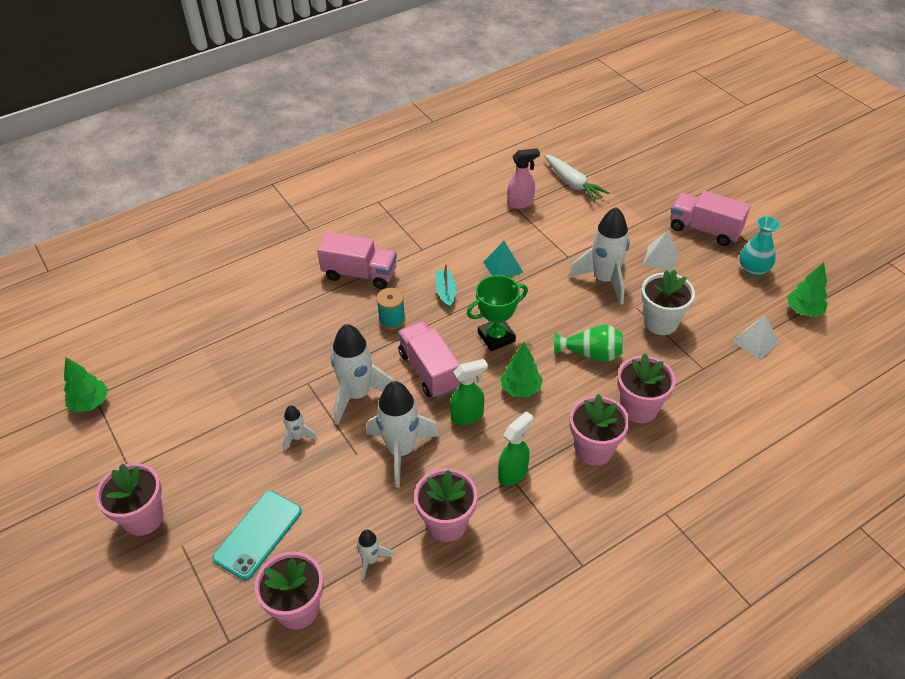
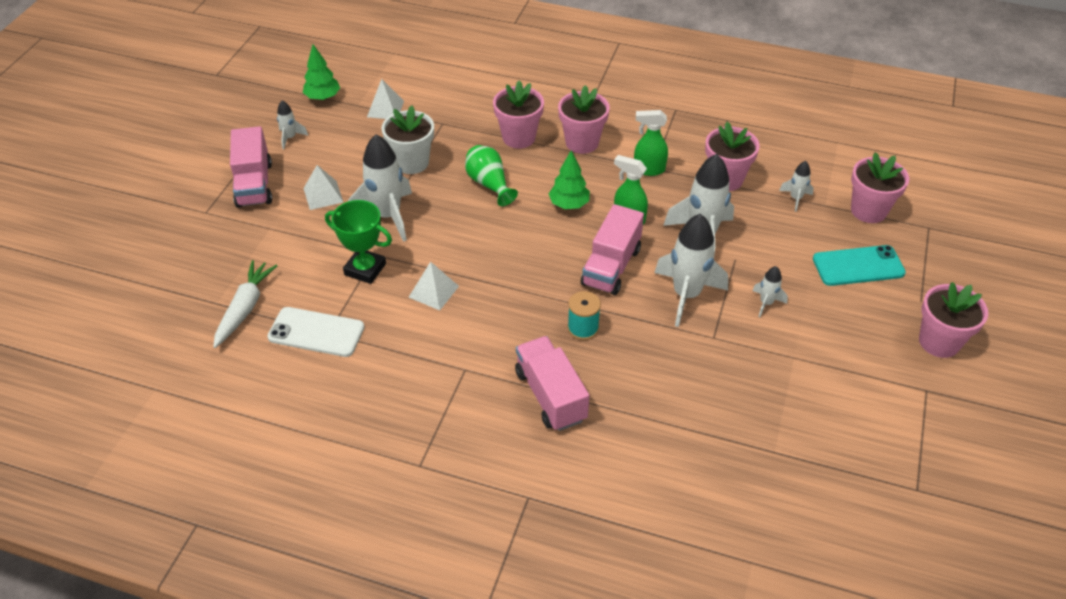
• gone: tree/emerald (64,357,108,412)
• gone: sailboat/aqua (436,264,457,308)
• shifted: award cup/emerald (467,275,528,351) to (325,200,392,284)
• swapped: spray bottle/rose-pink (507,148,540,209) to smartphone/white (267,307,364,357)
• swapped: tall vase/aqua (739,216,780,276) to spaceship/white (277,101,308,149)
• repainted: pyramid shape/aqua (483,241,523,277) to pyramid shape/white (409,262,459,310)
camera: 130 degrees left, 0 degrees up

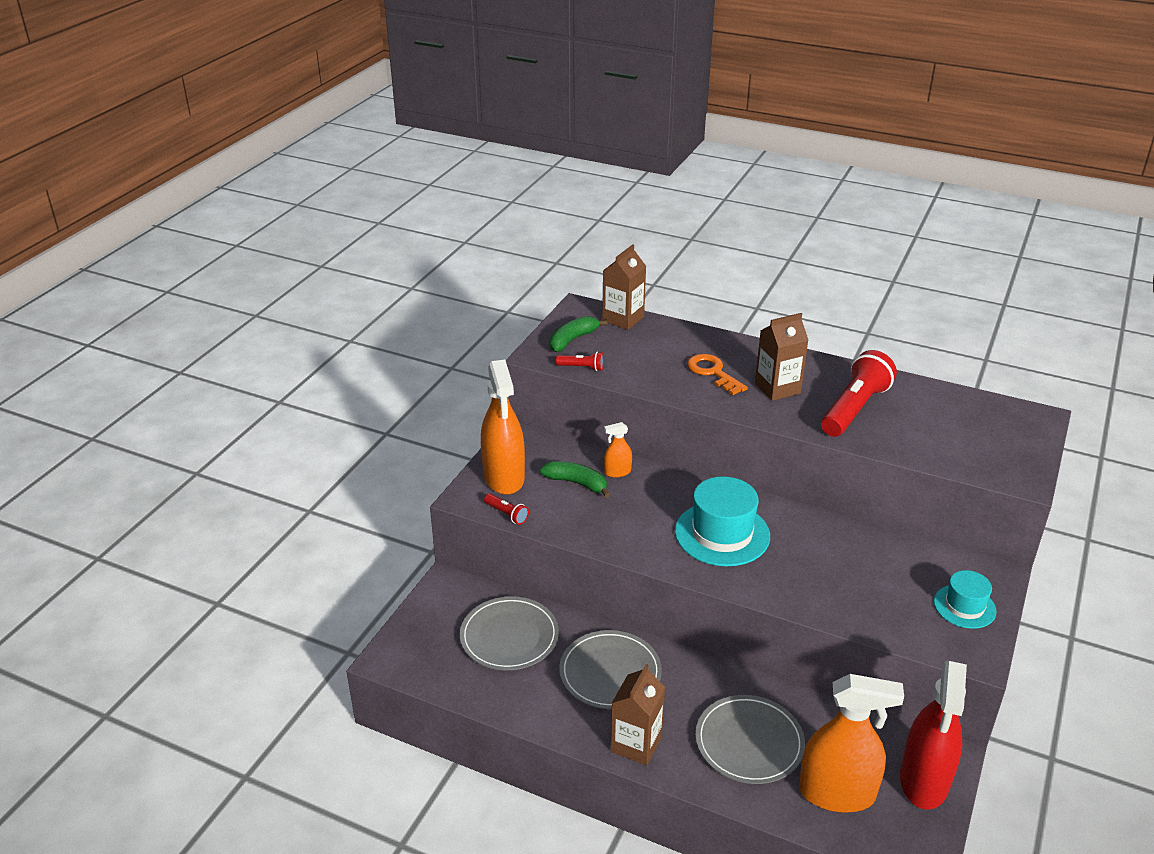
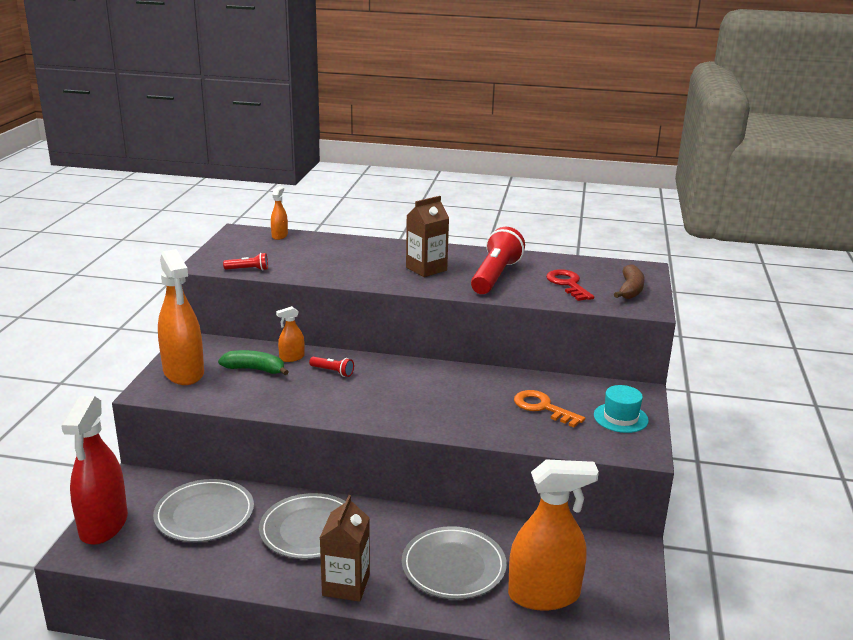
• gone: banana/emerald (550,316,607,352)
• gone: tall hat/aqua (675,476,770,566)
• new: key/crimson (546,269,594,301)
• new: banana/brown (614,264,645,299)
• shifted: pocket torch/crimson (484,494,529,525) to (309,356,354,377)
• shifted: key/bright orange (687,354,748,395) to (514,390,585,427)
• shifted: spray bottle/crimson (900,660,967,810) to (61,396,128,545)
• swapped: milk carton/brown (602,244,646,330) to spray bottle/bright orange (271,186,288,240)
camera: 15 degrees left, 10 degrees down

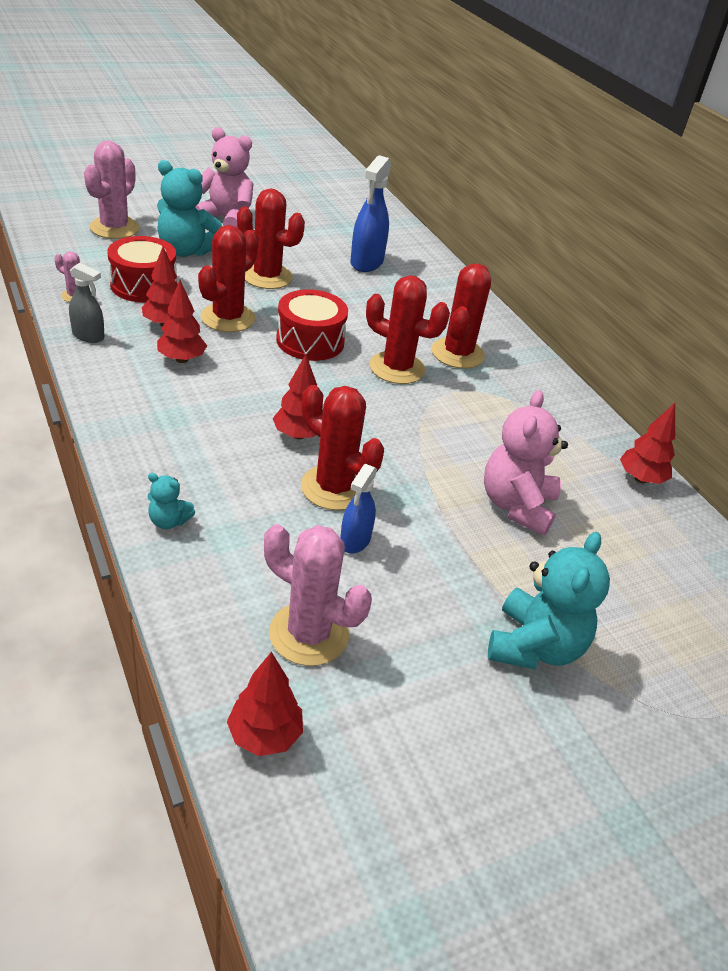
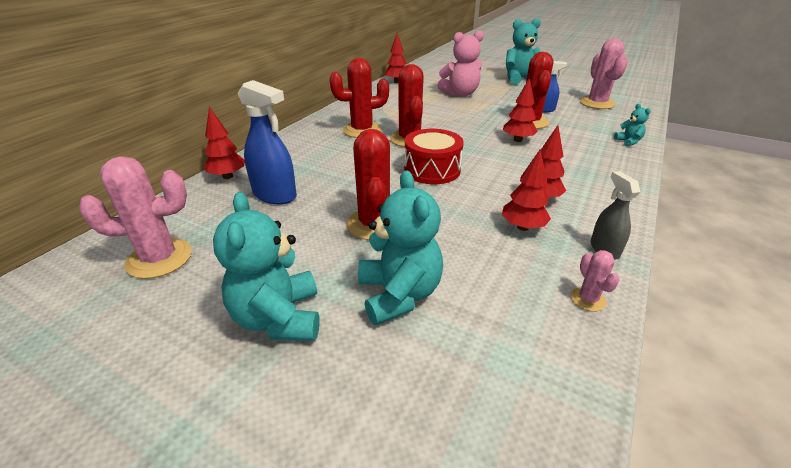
• gone: drum/crimson (107,236,177,303)
• gone: saguaro cactus/crimson (198,225,259,332)
• shifted: saguaro cactus/rose-pink (84,141,140,239) to (79,156,192,279)
• shifted: tree/crimson (227,652,303,756) to (204,107,245,179)
• repainted: stuffed bear/rose-pink (195,127,253,227) to stuffed bear/aqua (213,192,320,341)
• rotated: spray bottle/cobalt (351,155,391,272) = (238,80,297,204) 45 degrees clockwise
camera: 120 degrees left, 5 degrees down

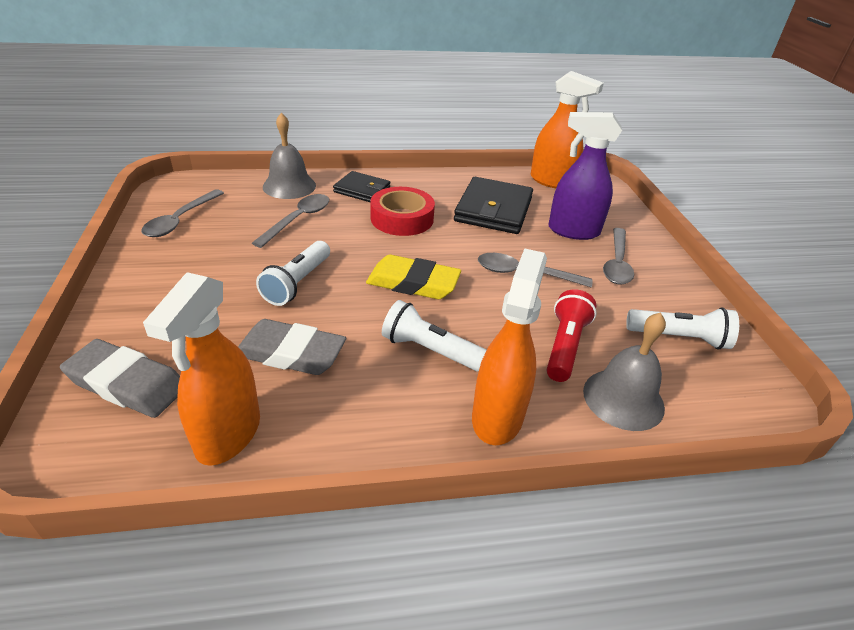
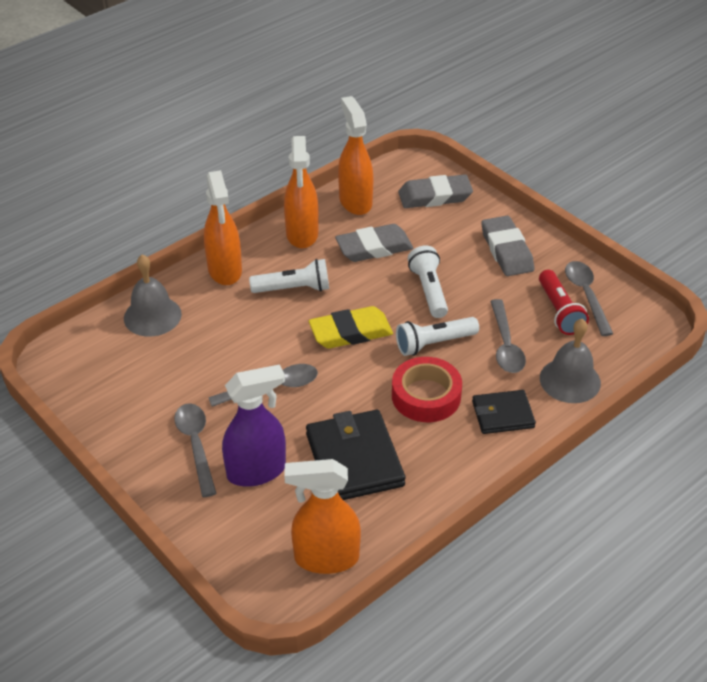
• new: spray bottle/bright orange (284,136,319,249)
• new: eraser/gray (481,216,534,276)
• shifted: pocket torch/crimson (547,289,597,382) to (539,270,589,335)
• shifted: pocket torch/white (626,307,739,350) to (396,317,479,356)
camera: 150 degrees right, 5 degrees up

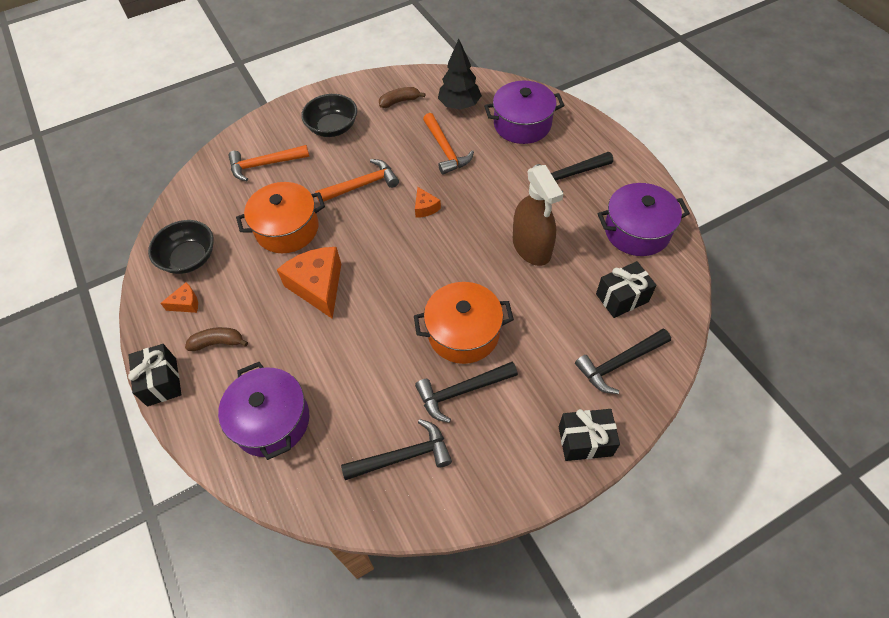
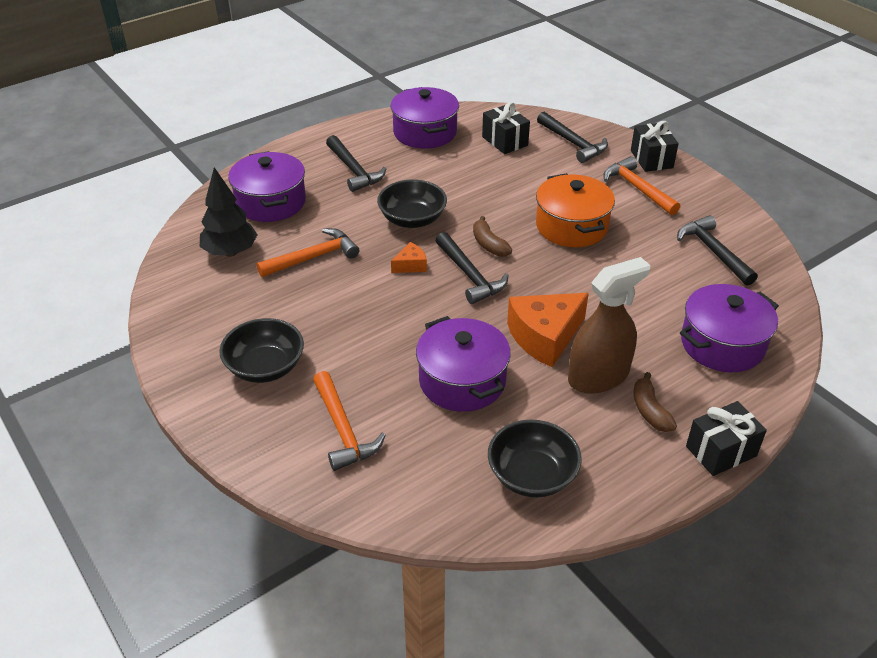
• gone: cheese/bright orange (161,282,198,313)
• new: bowl/jet-black (377,179,447,228)
• shifted: hammer/bright orange (315,159,399,203) to (603,156,680,215)
• shifted: banana/brown (379,87,425,108) to (473,216,512,257)
• shifted: hammer/jet-black (415,362,518,423) to (435,232,508,304)
• shifted: spray bottle/brown (513,165,563,266) to (568,257,651,394)
• repainted: stockpot/bright orange (236,182,325,253) to stockpot/royal purple (416,316,511,412)
camera: 100 degrees left, 15 degrees down

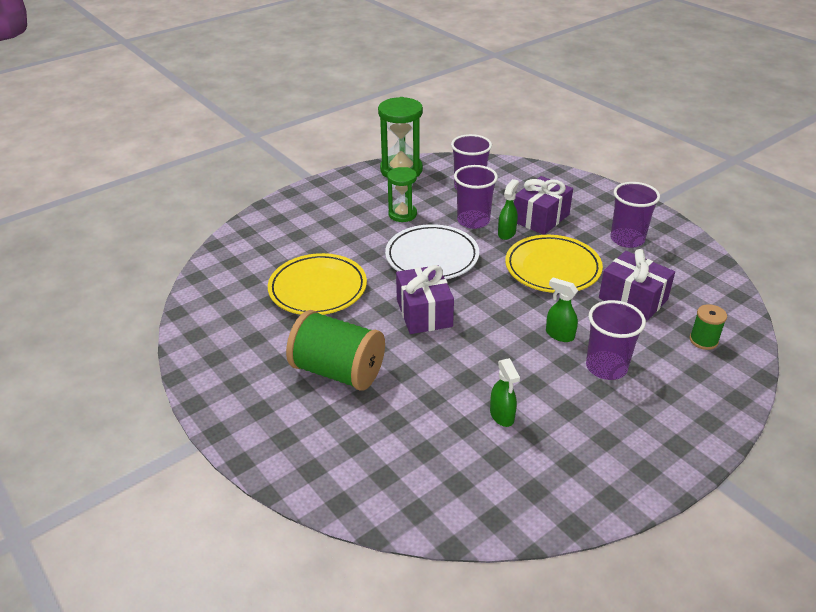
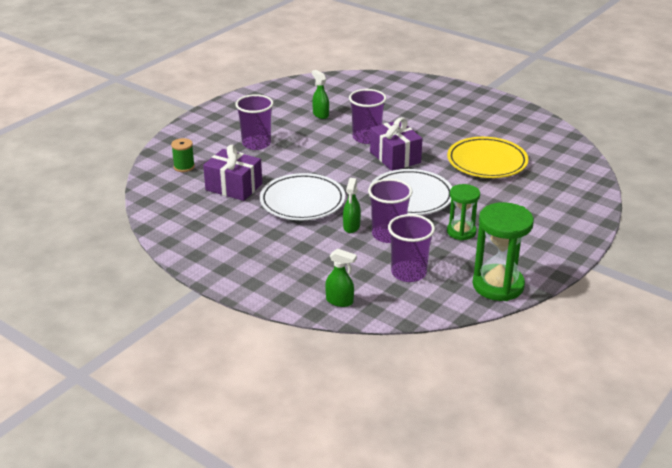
• gone: bobbin/emerald (286,310,385,391)
• gone: wrapped gift/royal purple (514,176,573,235)
• shifted: spray bottle/emerald (546,278,578,342) to (325,249,357,307)
• shifted: beaker/royal purple (611,182,660,248) to (349,89,387,144)
• repainted: dinner plate/yellow (505,235,603,293) to dinner plate/white (260,173,345,220)
camera: 165 degrees right, 5 degrees down

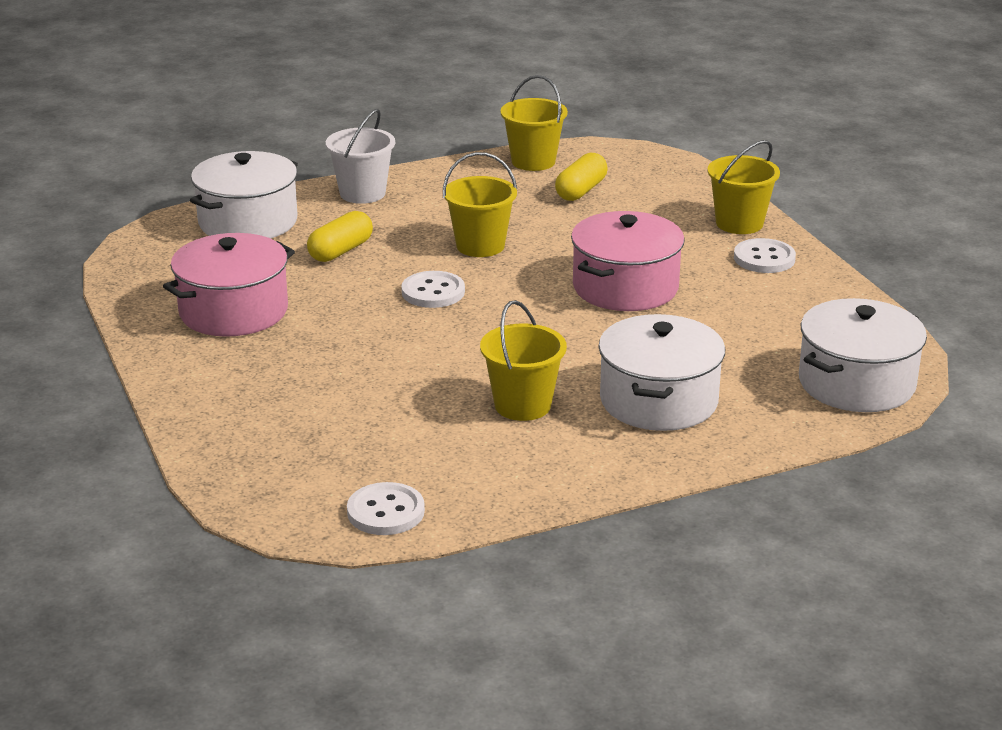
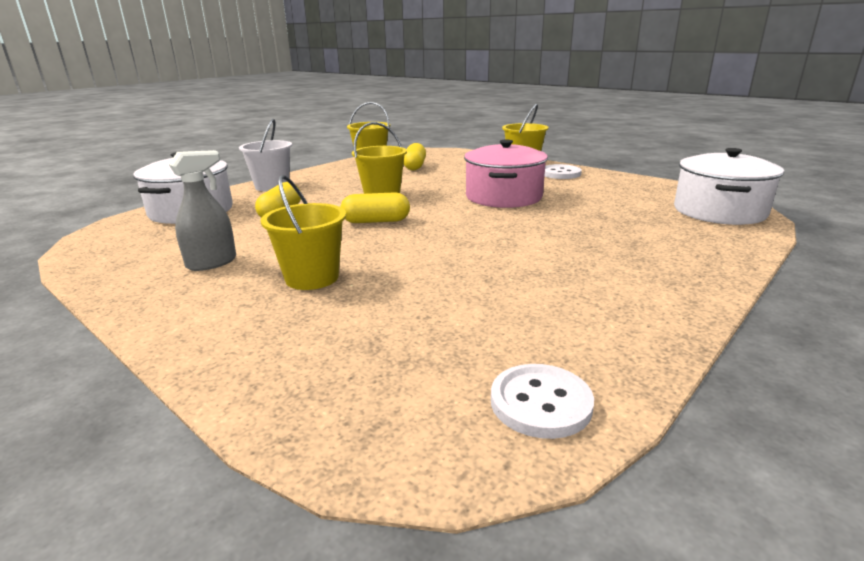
• gone: stockpot/white (598,314,725,431)
• shifted: sand bucket/yellow (480,300,567,421) to (260,175,346,290)
• swapped: stockpot/rose-pink (163,233,295,337) to spray bottle/gray (169,150,236,271)
• swapped: button/white (401,271,465,308) to capsule/yellow (340,192,410,223)
camera: 25 degrees left, 5 degrees down

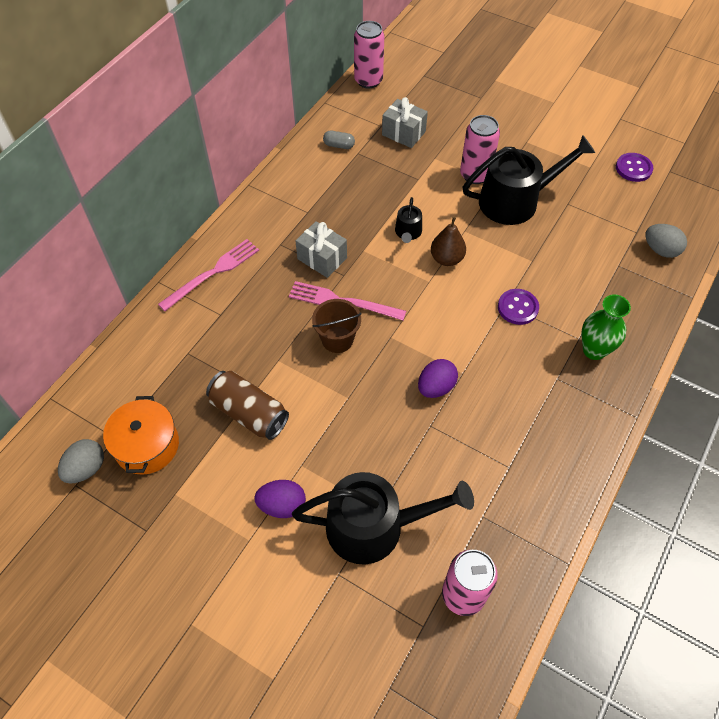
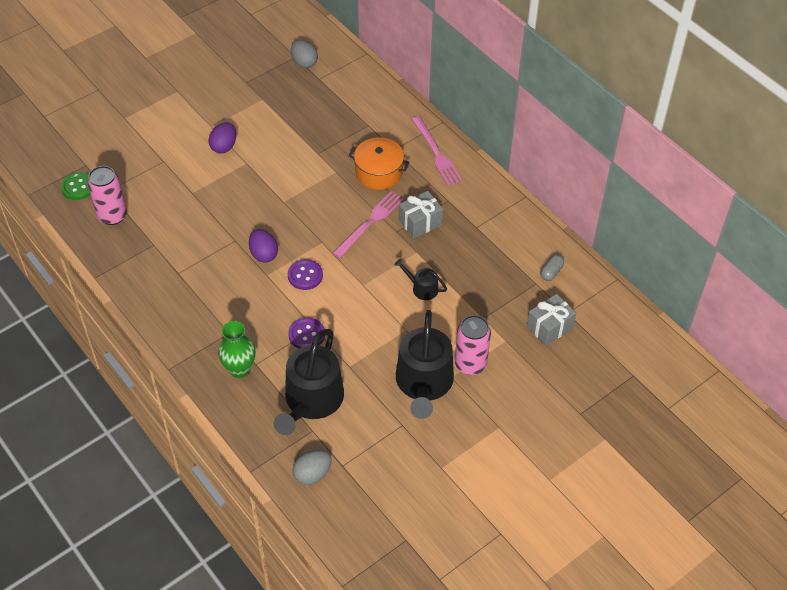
• gone: soda can/brown (206,371,289,440)
• gone: sand bucket/brown (312,299,362,353)
• gone: soda can/rose-pink (354,21,384,88)
• gone: pear/brown (431,217,466,266)
• new: button/emerald (61,172,91,200)
• shifted: stockpot/bright orange (103,396,179,475) to (349,138,410,190)
• shifted: watering can/jet-black (292,472,474,564) to (274,329,344,435)
• shifted: button/royal purple (616,153,653,182) to (288,259,323,290)
camera: 110 degrees right, 5 degrees down

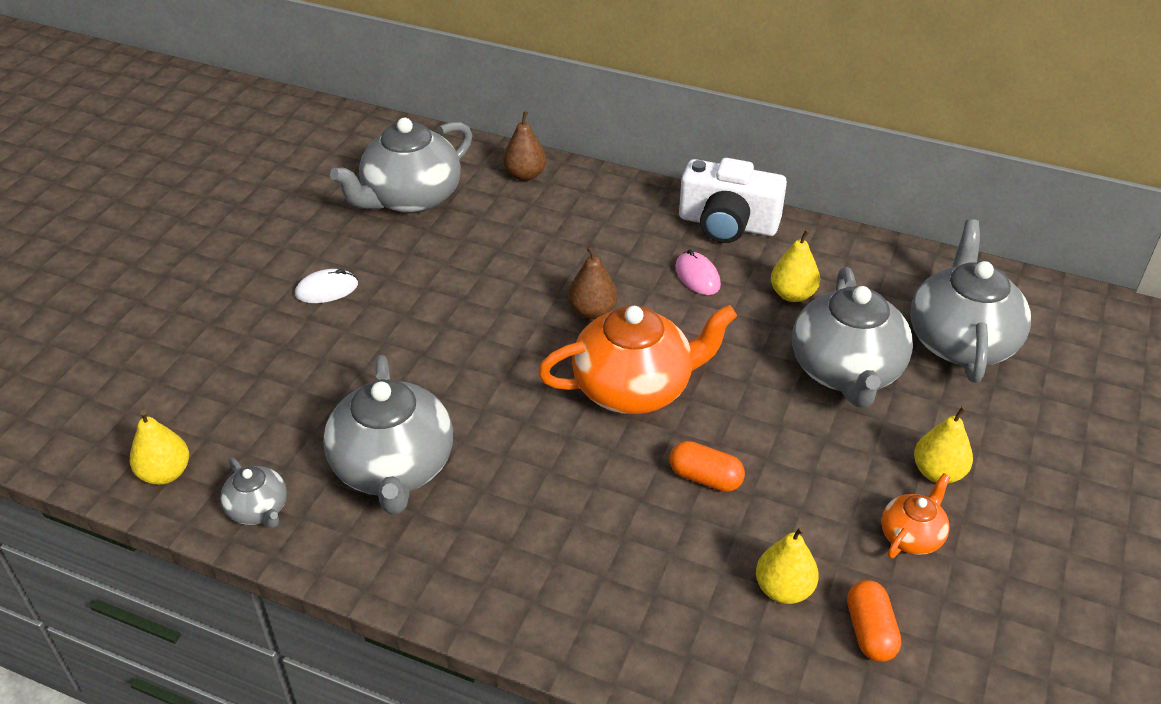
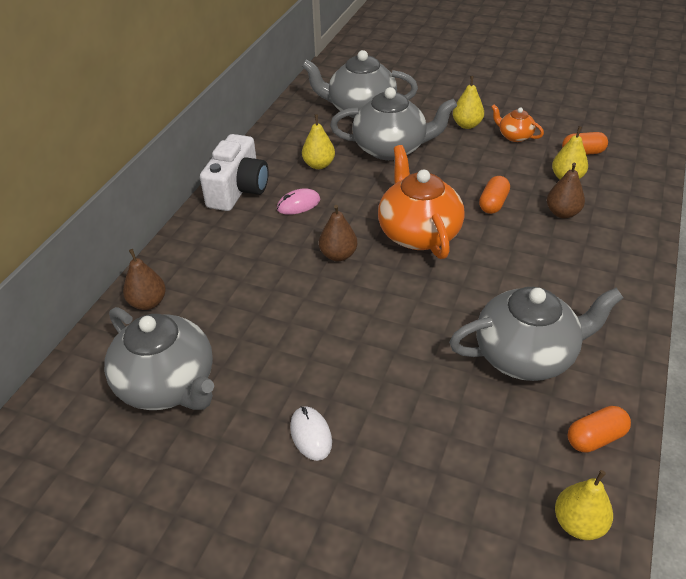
• new: pear/brown (547,163,585,218)
• swapped: tea pot/gray (220,458,287,528) to capsule/bright orange (567,406,631,453)
camera: 90 degrees left, 0 degrees up

